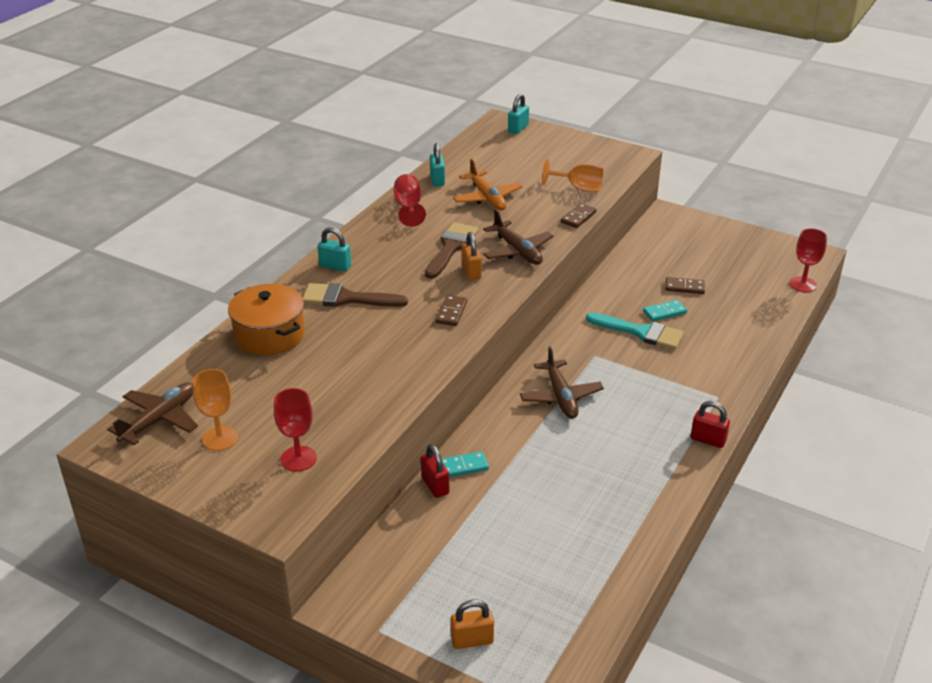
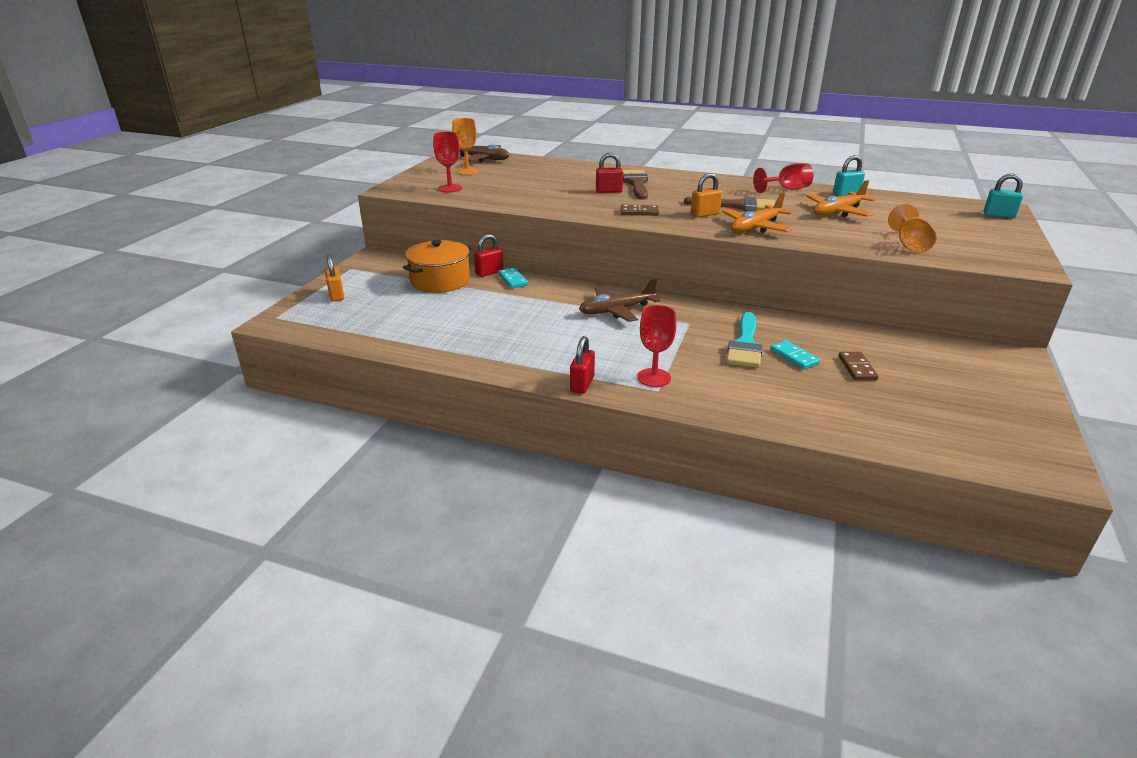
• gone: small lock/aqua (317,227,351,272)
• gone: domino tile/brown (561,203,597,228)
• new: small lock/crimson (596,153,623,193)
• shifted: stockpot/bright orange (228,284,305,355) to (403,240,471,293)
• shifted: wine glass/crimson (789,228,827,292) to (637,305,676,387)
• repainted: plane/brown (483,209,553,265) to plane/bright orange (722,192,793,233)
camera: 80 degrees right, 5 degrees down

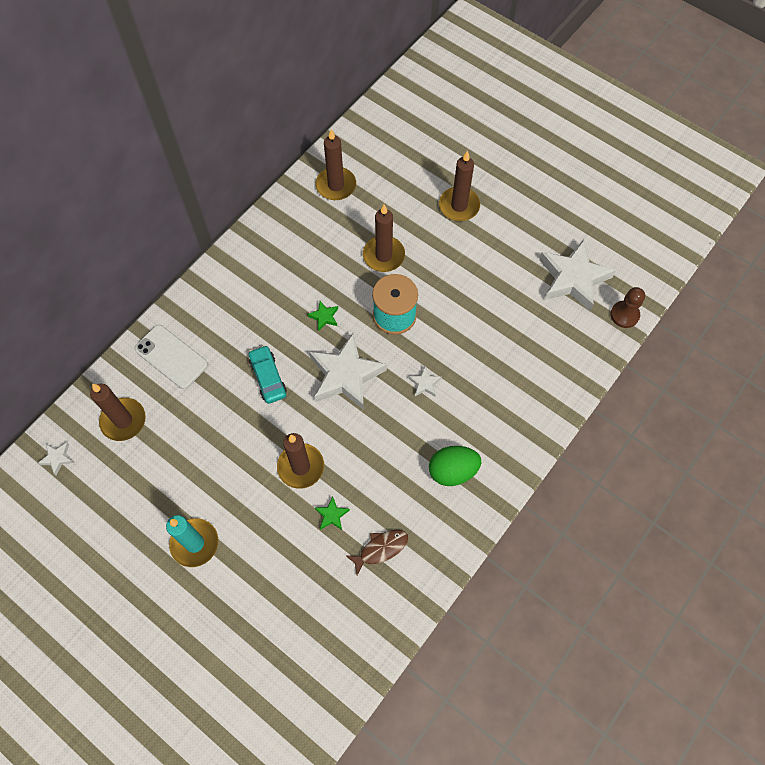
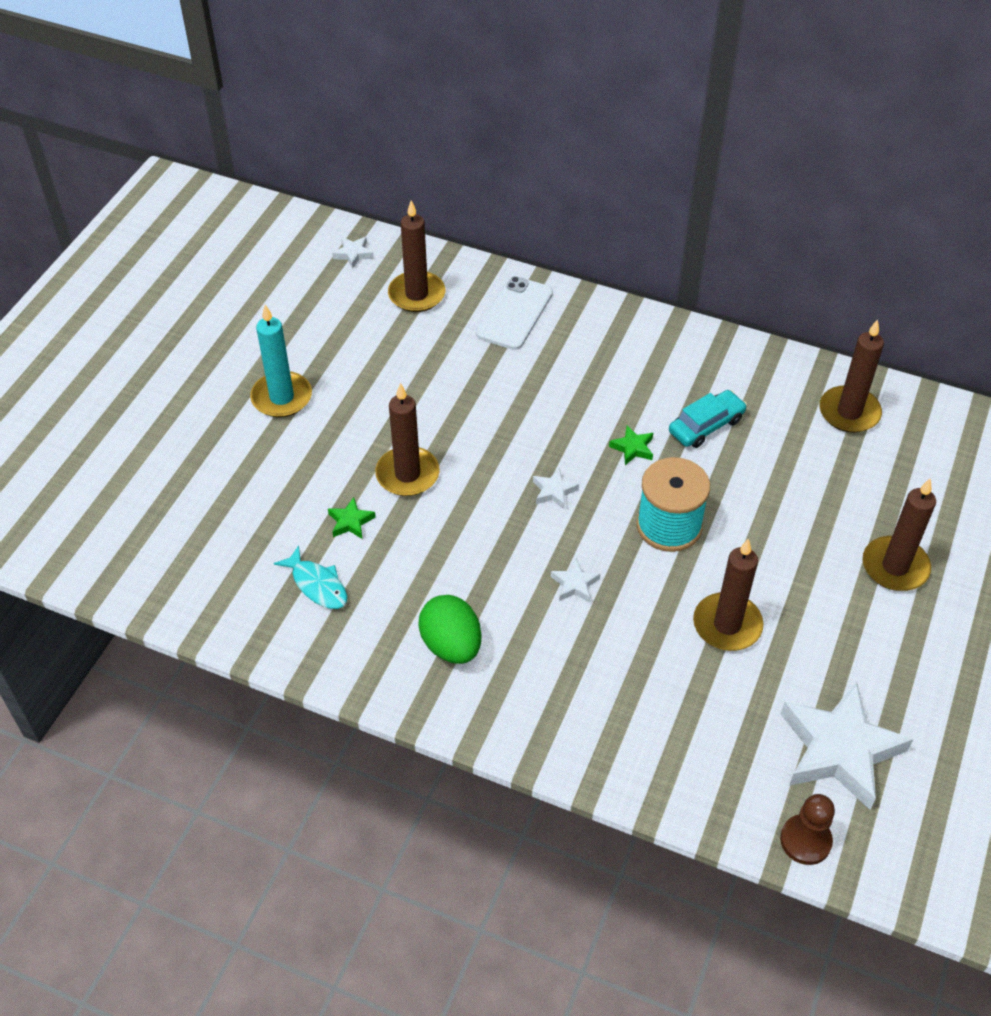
• shifted: car/aqua (248,345,287,404) to (669,390,747,448)
• shifted: candle/brown (363,204,405,272) to (693,538,764,651)
• repainted: toy fish/brown (345,530,408,575) to toy fish/aqua (274,545,347,609)
• scaled: star shape/white (309,333,387,410) = (533,467,579,510) x0.42
camera: 75 degrees right, 15 degrees down

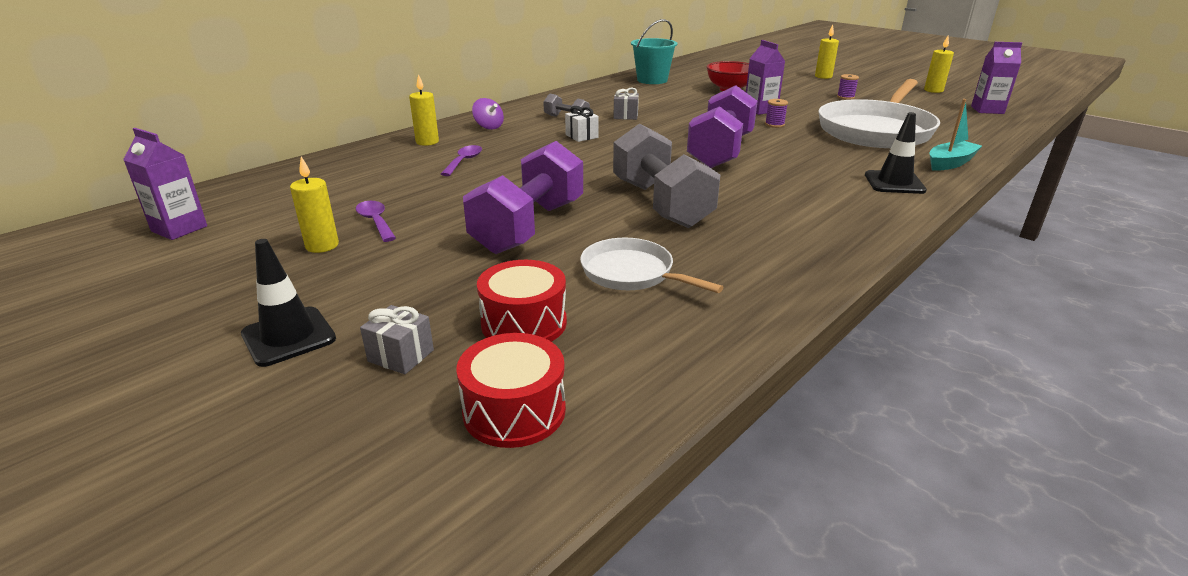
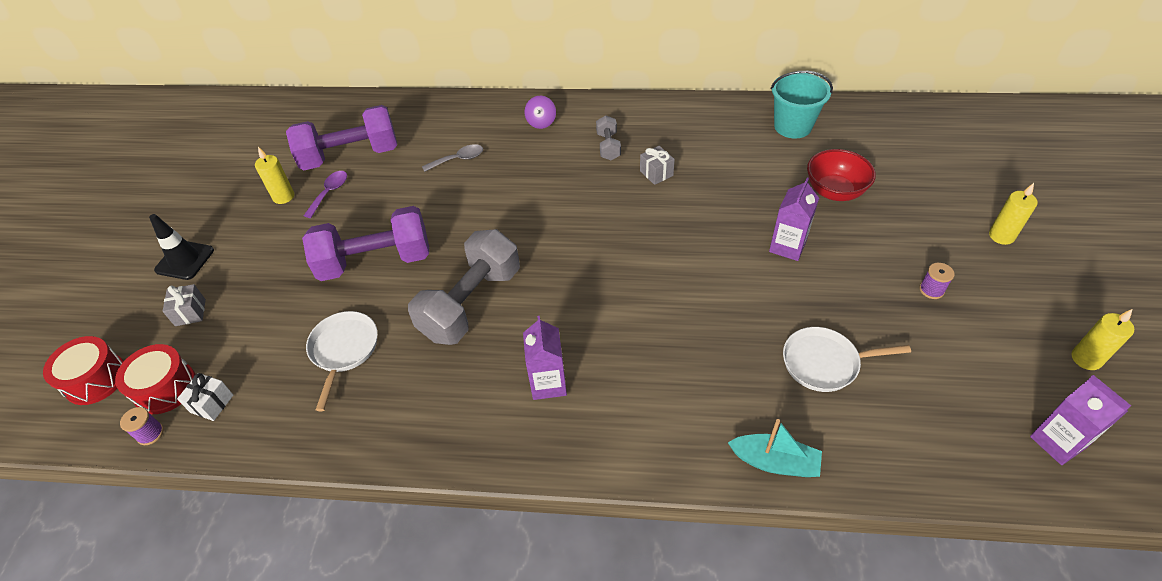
• gone: candle/yellow (409,74,439,146)
• gone: road cone/jet-black (865,112,927,194)
• shifted: milk carton/royal purple (123,128,207,240) to (523,316,567,400)
• shifted: drum/crimson (477,260,567,342) to (43,336,124,405)
• shifted: wrapped gift/white (565,106,599,142) to (177,373,233,421)
• shifted: dumbbell/royal purple (687,85,758,168) to (286,105,397,170)
• shifted: bobbin/royal purple (765,99,788,128) to (120,407,164,445)
• repainted: teaspoon/royal purple (441,145,482,176) to teaspoon/gray (422,144,483,172)
• scaled: skillet/white (818,79,940,148) = (783,327,911,392) x0.52
camera: 55 degrees right, 20 degrees up

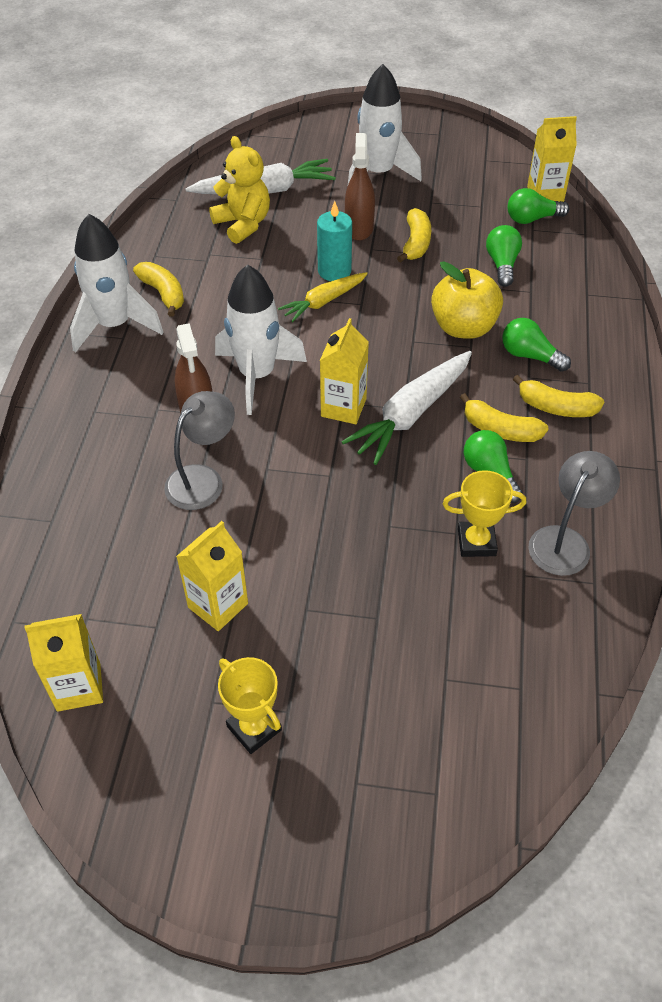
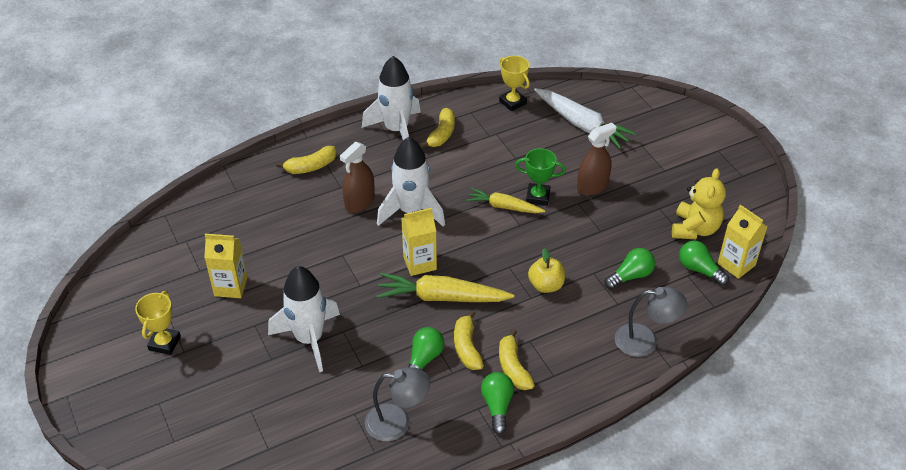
• gone: milk carton/yellow (24,614,103,712)
• shifted: lamp/gray (164,391,235,510) to (615,287,687,357)
• shifted: stuffed bear/yellow (209,136,270,244) to (672,168,726,239)
• shifted: spaceship/white (348,64,422,184) to (268,266,340,372)
• shifted: banana/yellow (397,208,431,263) to (276,146,337,174)
• shifted: award cup/yellow (443,470,526,557) to (499,56,530,111)
• shifted: lightbulb/emerald (502,318,571,372) to (481,372,514,434)
• swapped: candle/aqua (317,201,352,281) to award cup/emerald (515,148,566,206)
• repainted: toy carrot/white (342,351,472,465) to toy carrot/yellow (377,273,514,302)
• scaled: toy apple/yellow (431,262,503,339) = (528,248,565,293) x0.66
camera: 55 degrees right, 5 degrees down

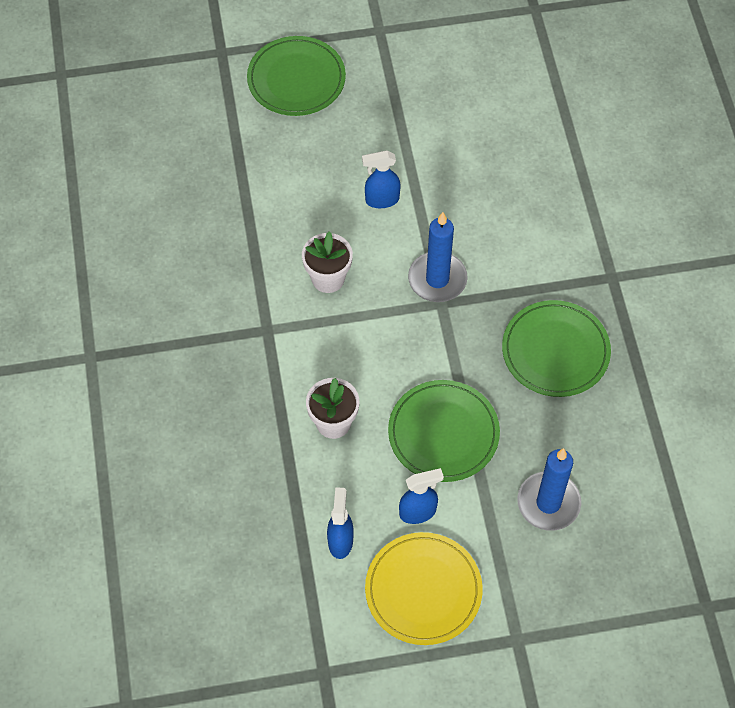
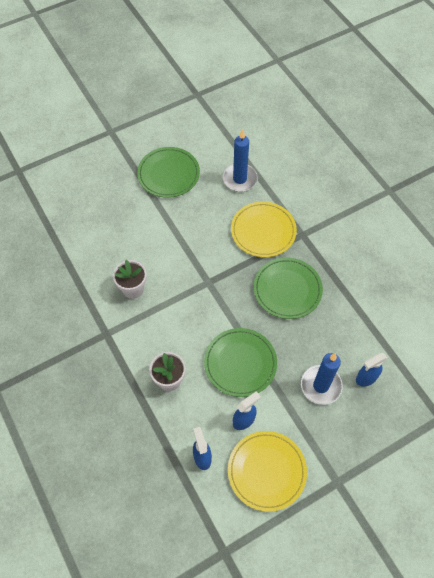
• new: dinner plate/yellow (231,202,297,257)
• shifted: dinner plate/emerald (247,36,346,116) to (137,147,200,198)
• shifted: spray bottle/cobalt (362,150,400,208) to (356,353,387,387)
• shifted: candle/cobalt (408,212,468,302) to (222,129,258,192)
camera: 20 degrees left, 0 degrees up

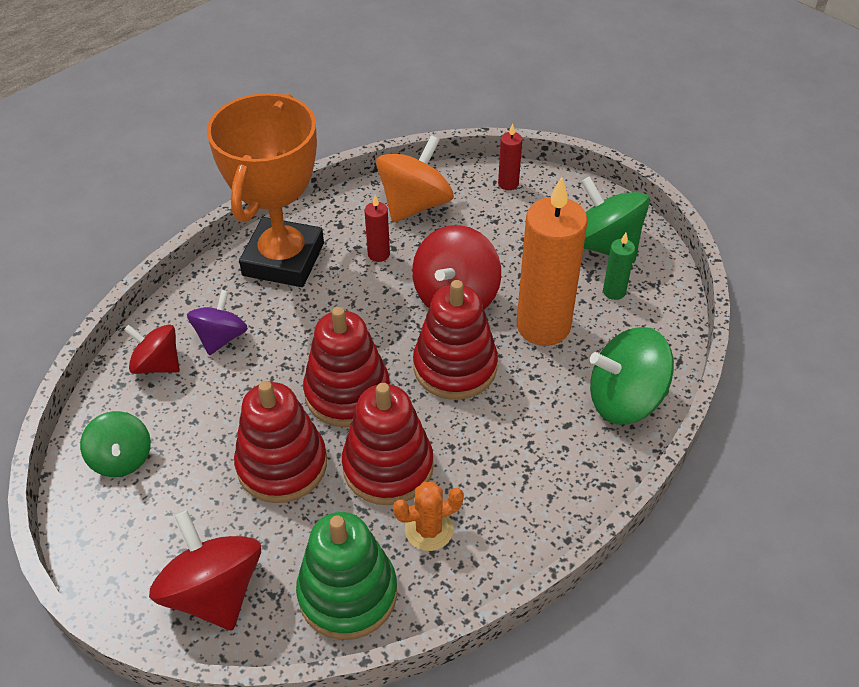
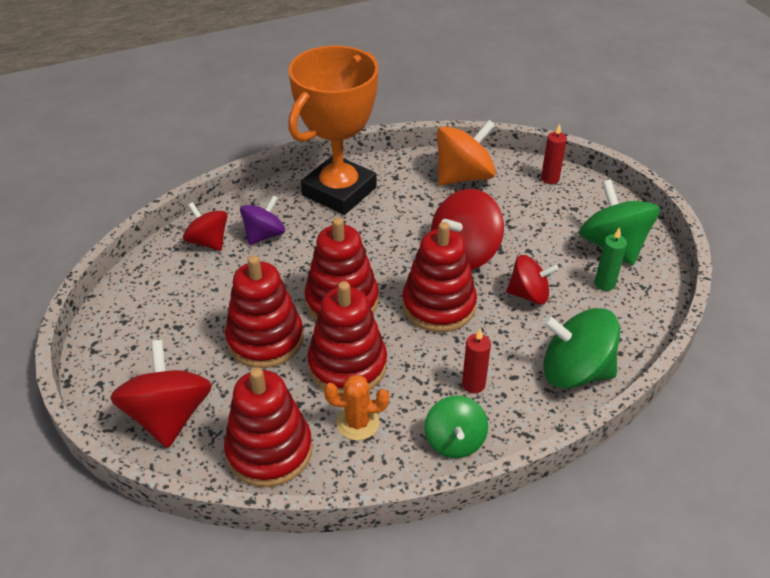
• shifted: whirligig/emerald (80,411,151,477) to (425,396,488,458)
• shifted: candle/crimson (365,195,390,262) to (462,328,491,393)
• swapped: candle/bright orange (517,177,587,346) to whirligig/crimson (506,255,559,304)
• repainted: stacking rings/emerald (296,512,397,640) to stacking rings/crimson (224,367,312,487)
camera: 20 degrees right, 5 degrees down

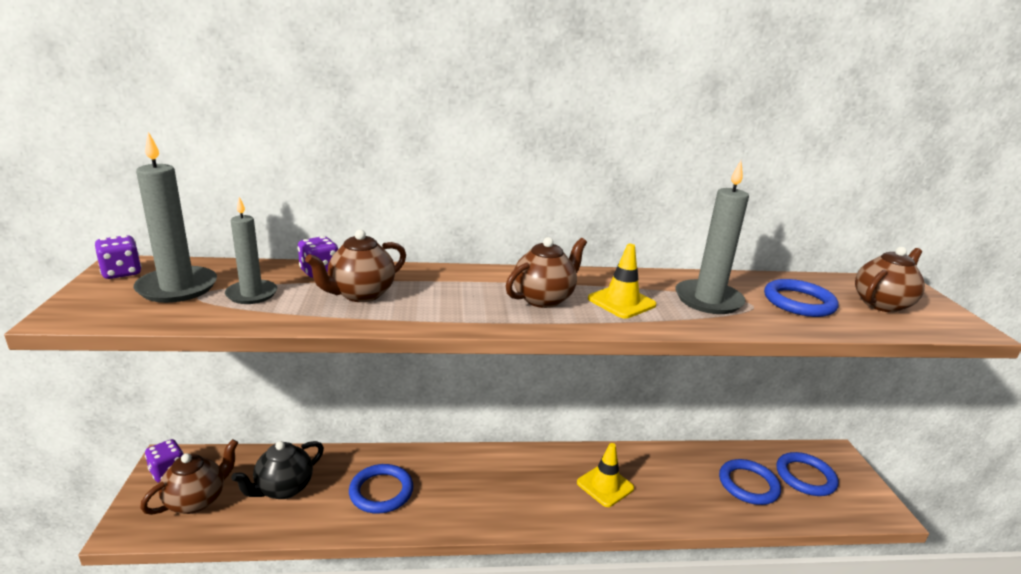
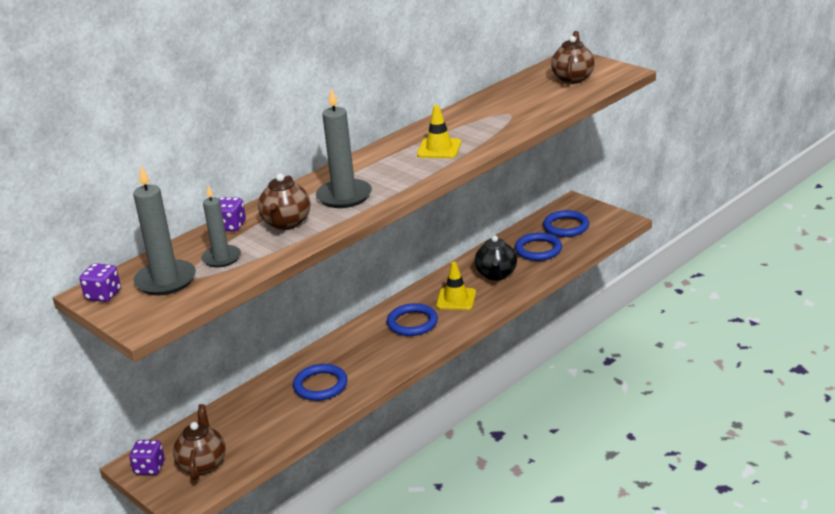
• gone: tea pot/brown (506,237,587,308)
• shifted: tea pot/jet-black (231,441,324,499) to (475,235,517,281)
• shifted: candle/gray (675,161,749,314) to (316,88,372,208)
• shifted: ring/cobalt (764,279,838,317) to (387,303,438,336)
camera: 35 degrees left, 5 degrees up

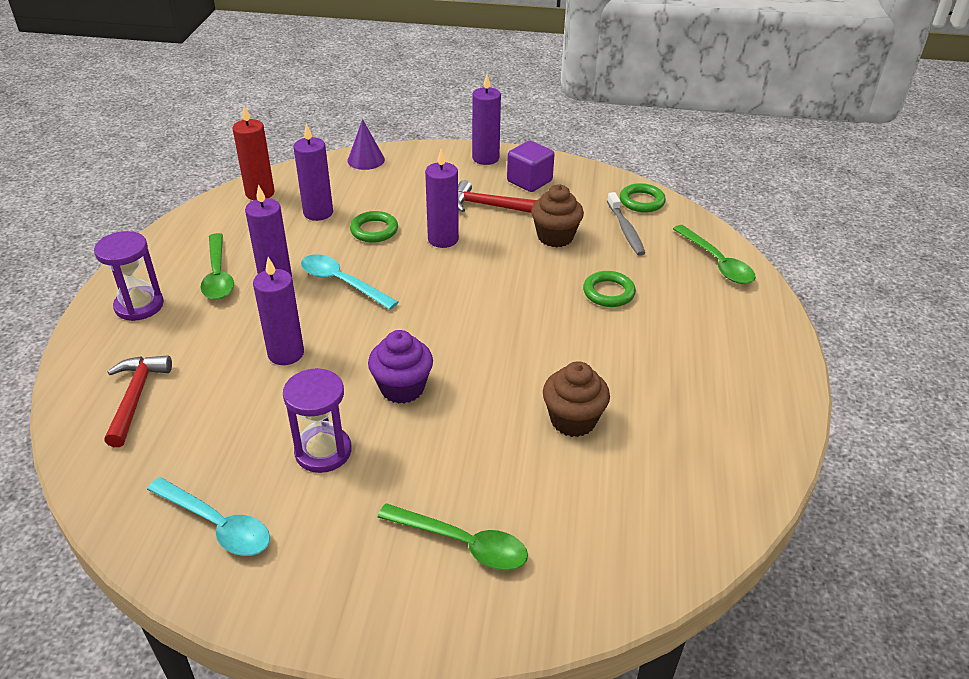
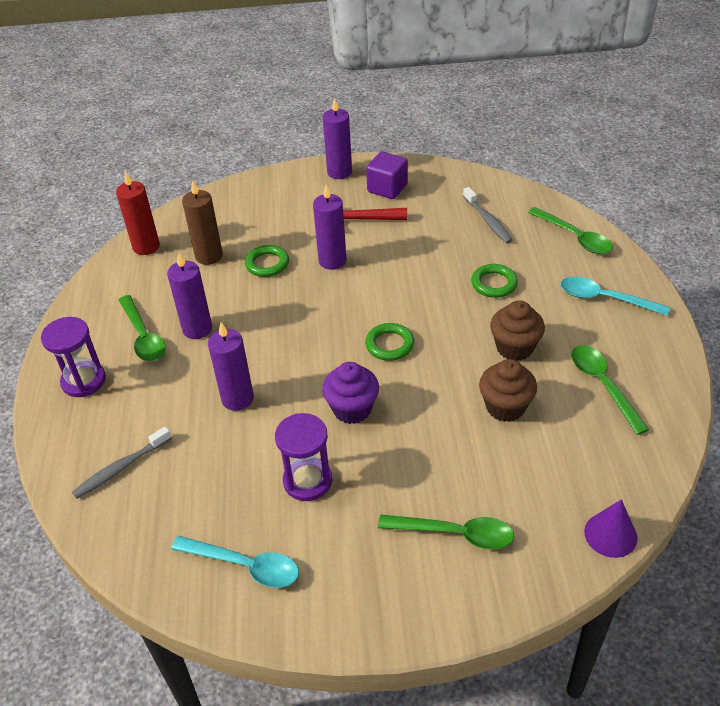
• new: teaspoon/emerald (571,345,649,435)
• shifted: teaspoon/aqua (301,254,398,310) to (560,277,670,316)
• shifted: cone/royal purple (347,119,385,170) to (584,499,637,558)
• shifted: muffin/brown (531,184,584,247) to (490,300,545,361)
• shifted: ring/emerald (620,183,666,213) to (365,323,414,361)
• swapped: hammer/crimson (104,355,172,447) to dental brush/gray (72,426,172,499)
• repainted: candle/royal purple (294,123,333,221) to candle/brown (182,181,223,265)
camera: 10 degrees left, 5 degrees up

